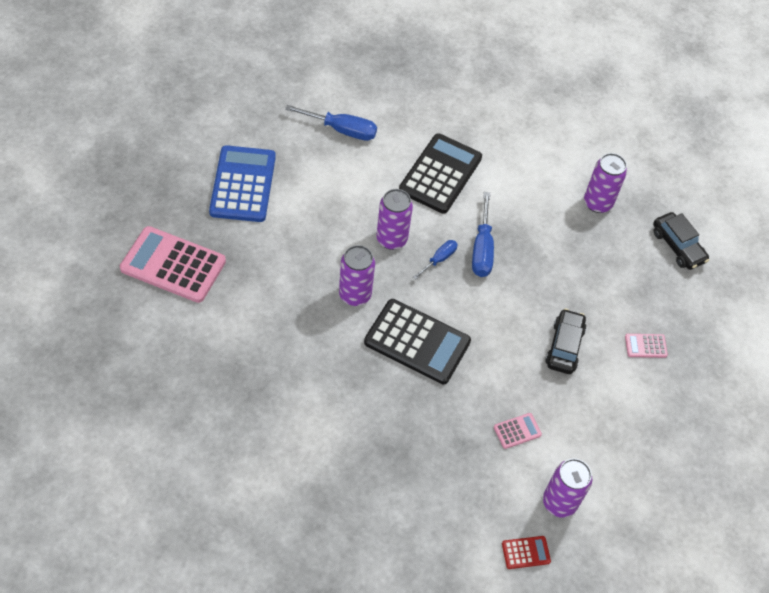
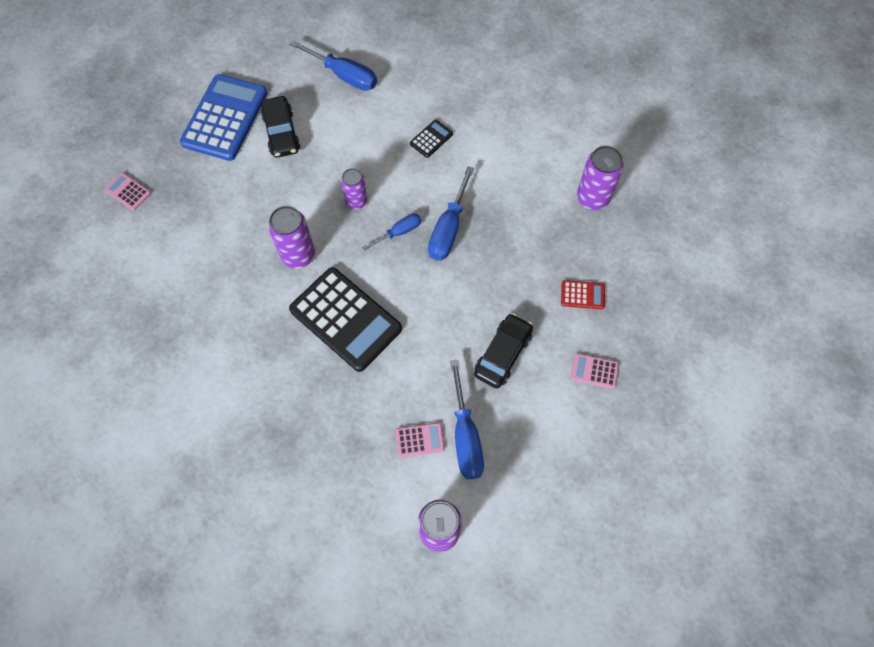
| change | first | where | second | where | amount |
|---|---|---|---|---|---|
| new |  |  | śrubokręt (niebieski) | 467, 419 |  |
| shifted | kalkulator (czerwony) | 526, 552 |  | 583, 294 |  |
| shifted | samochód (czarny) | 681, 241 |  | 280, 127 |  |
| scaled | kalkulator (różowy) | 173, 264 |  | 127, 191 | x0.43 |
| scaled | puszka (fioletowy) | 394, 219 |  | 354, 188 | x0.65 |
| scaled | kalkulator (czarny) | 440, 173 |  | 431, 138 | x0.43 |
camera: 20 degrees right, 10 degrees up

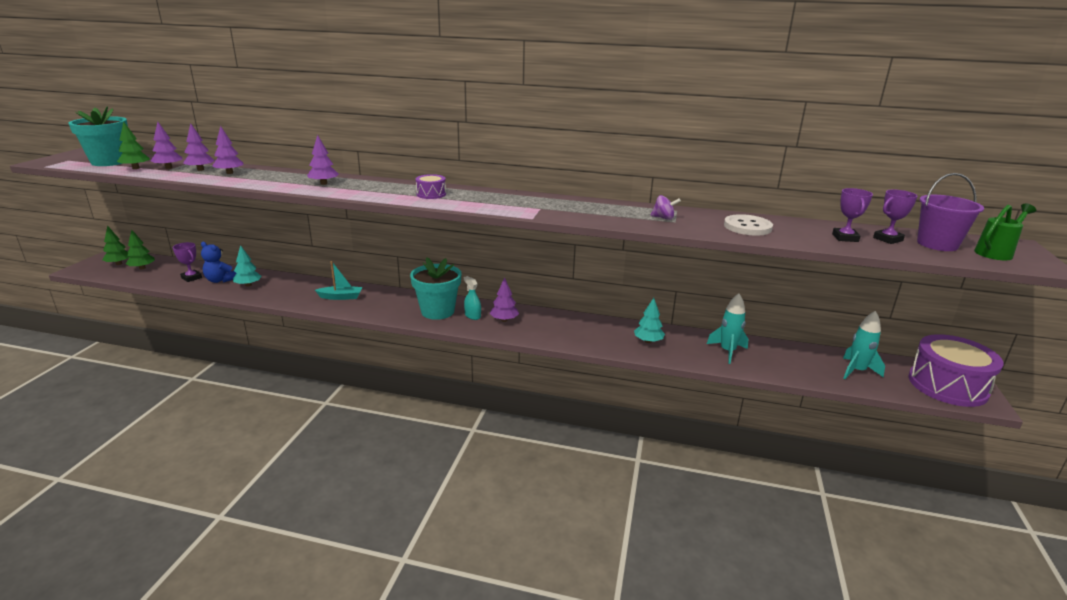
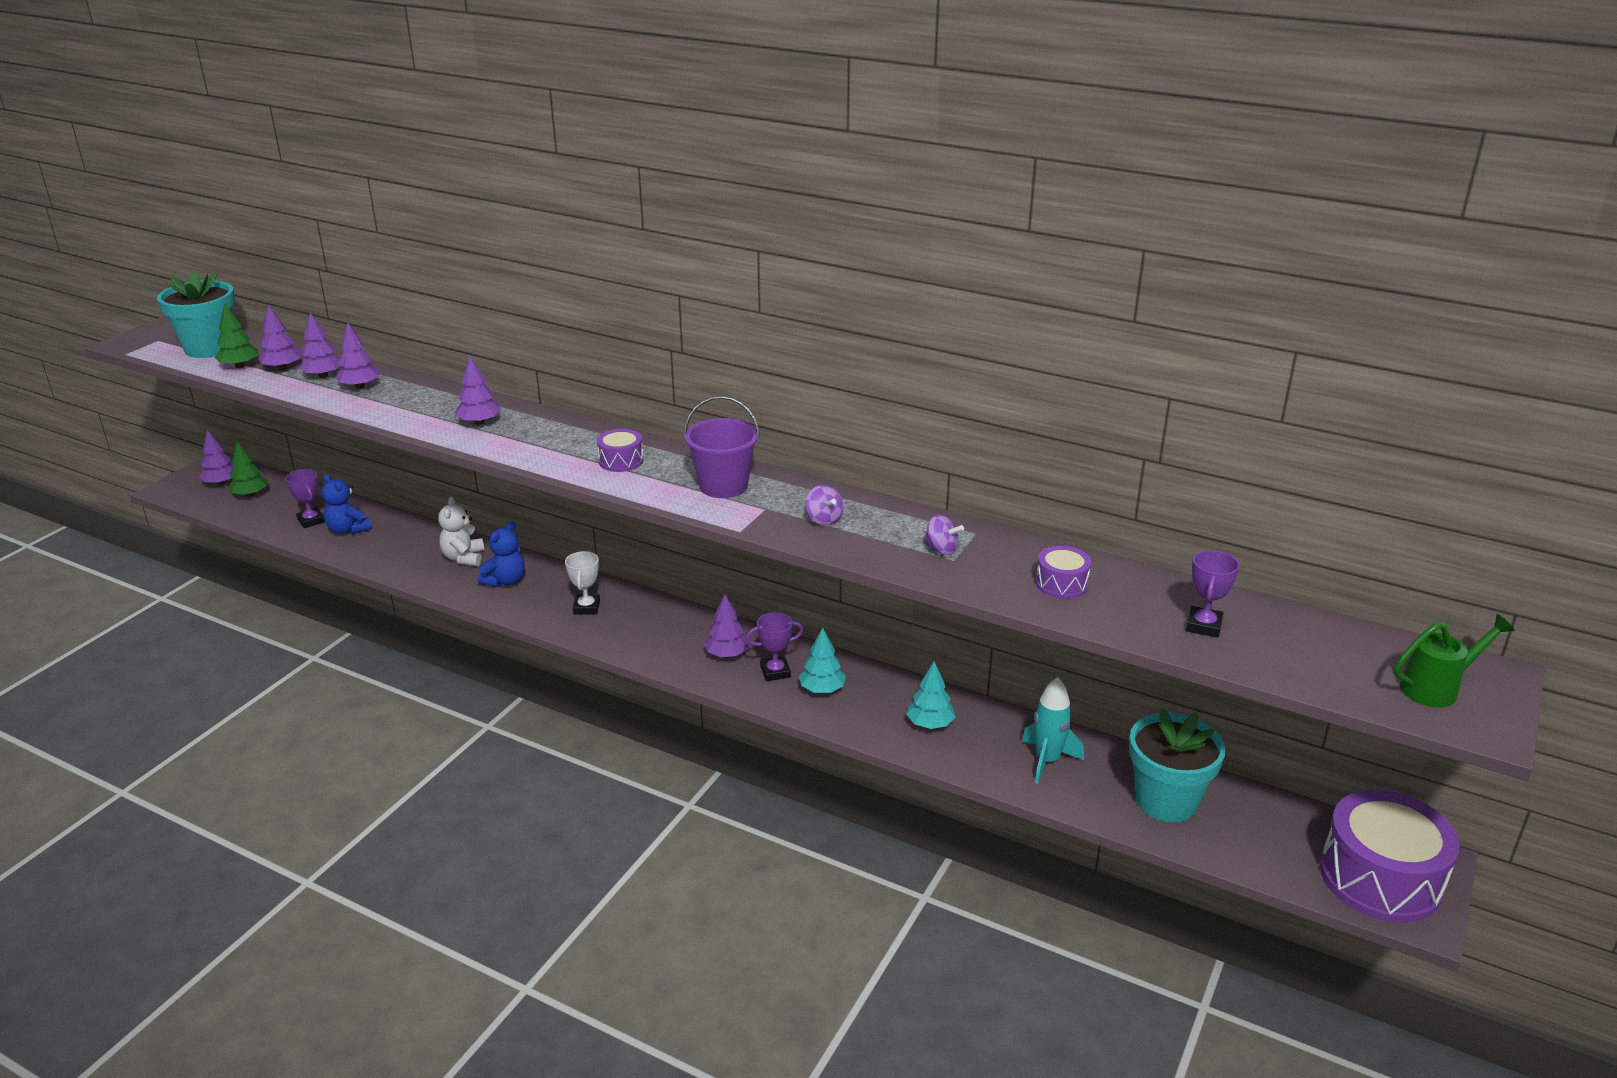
| change | first | where | second | where | amount |
|---|---|---|---|---|---|
| gone | spryskiwacz (turkusowy) | 472, 298 |  |  |  |
| gone | rakieta (turkusowy) | 864, 345 |  |  |  |
| new |  |  | miś (biały) | 461, 531 |  |
| new |  |  | puchar (biały) | 582, 582 |  |
| new |  |  | bączek (fioletowy) | 824, 505 |  |
| shifted | drzewko (turkusowy) | 247, 266 |  | 822, 660 |  |
| shifted | doniczka (turkusowy) | 435, 289 |  | 1177, 765 |  |
| shifted | puchar (fioletowy) | 895, 217 |  | 775, 646 |  |
| shifted | wiadro (fioletowy) | 950, 212 |  | 722, 447 |  |
| swapped | łódka (turkusowy) | 338, 280 | miś (niebieski) | 501, 554 |  |
| swapped | guzik (biały) | 748, 225 | bęben (fioletowy) | 1063, 572 |  |
| repainted | drzewko (zielony) | 116, 245 | drzewko (fioletowy) | 216, 457 |  |
camera: 15 degrees right, 5 degrees up

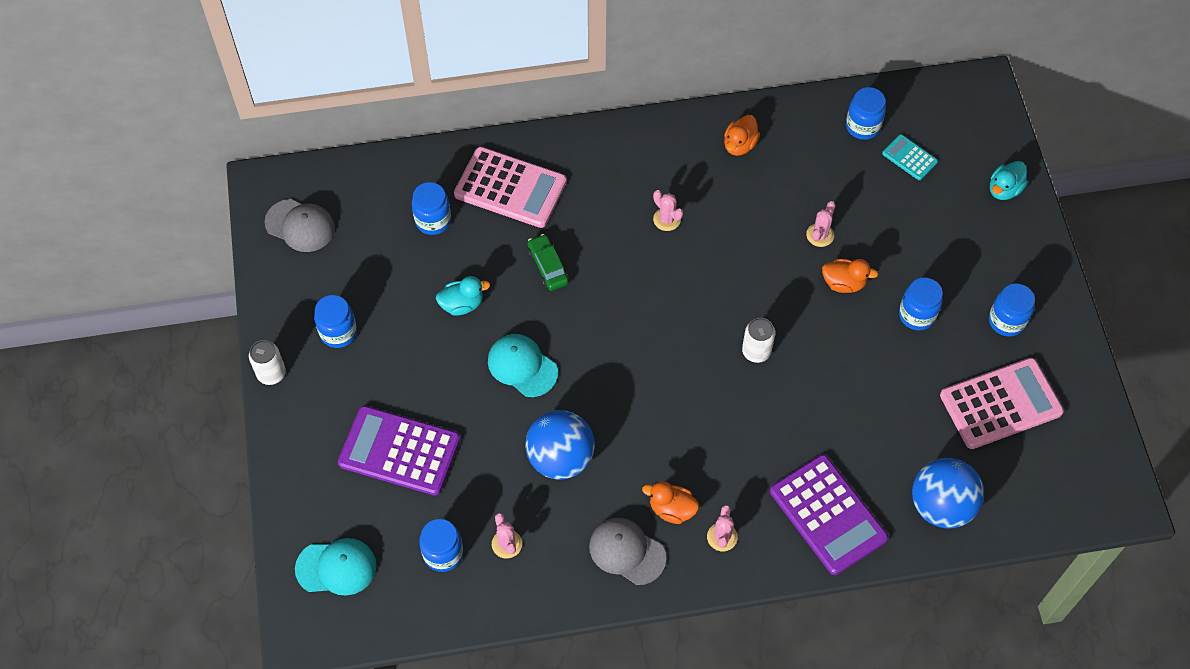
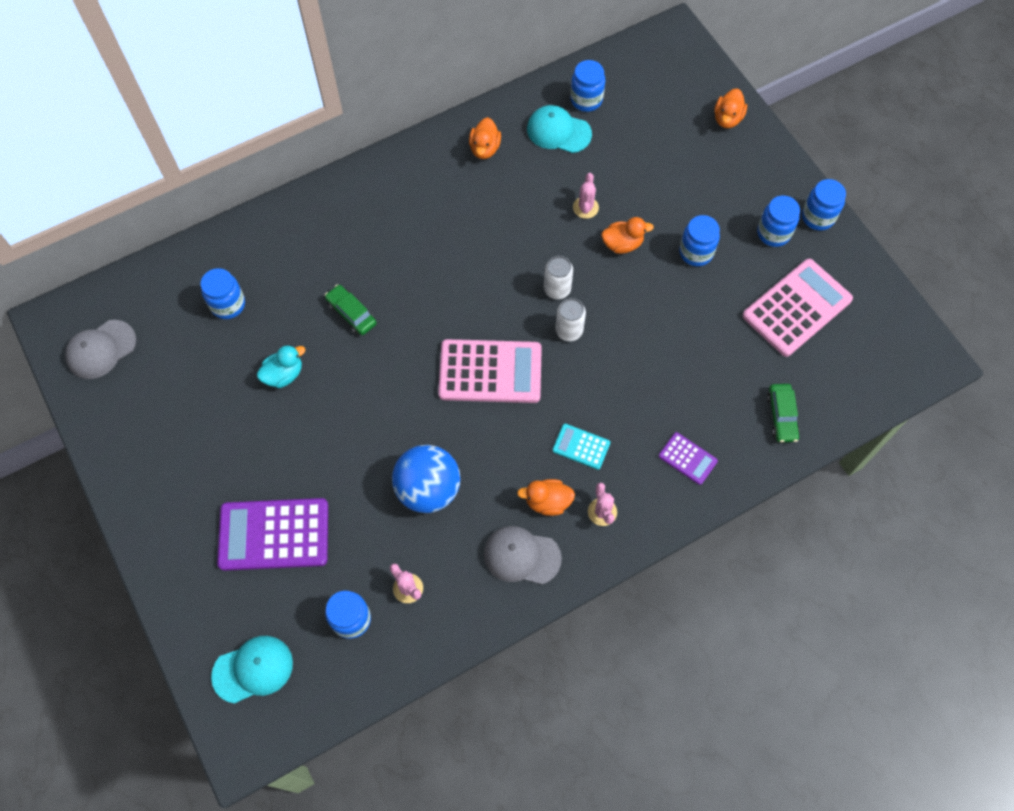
| change | first | where | second | where | amount |
|---|---|---|---|---|---|
| gone | kaktus (różowy) | 668, 210 |  |  |  |
| shifted | puszka (biały) | 267, 362 |  | 558, 277 |  |
| shifted | słoik (niebieski) | 335, 321 |  | 824, 204 |  |
| shifted | kalkulator (różowy) | 510, 187 |  | 490, 371 |  |
| shifted | czapka (turkusowy) | 523, 365 |  | 559, 129 |  |
| shifted | kalkulator (turkusowy) | 910, 157 |  | 581, 447 |  |
| swapped | piłka (niebieski) | 948, 493 | samochód (zielony) | 783, 413 |  |
| repainted | kaczka (turkusowy) | 1009, 180 | kaczka (pomarańczowy) | 730, 108 |  |
| rotated | czapka (szary) | 300, 225 |  | 100, 349 | 135 degrees clockwise |
| scaled | kalkulator (fioletowy) | 829, 515 |  | 688, 458 | x0.49 |
camera: 20 degrees left, 5 degrees up

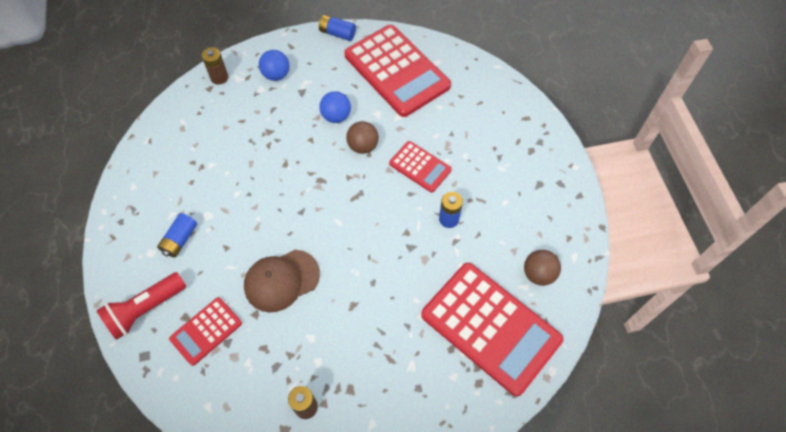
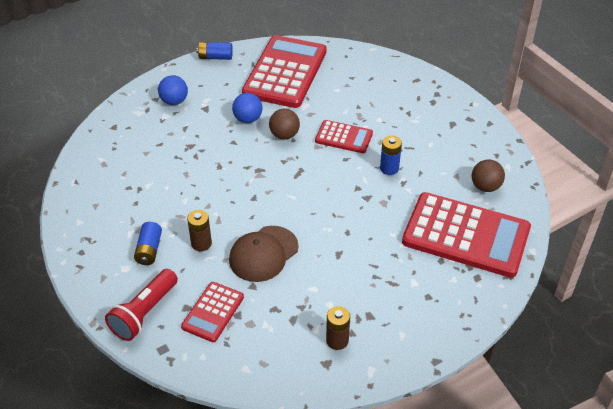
| change | first | where | second | where | amount |
|---|---|---|---|---|---|
| shifted | bateria (brązowy) | 215, 66 |  | 199, 230 |  |
| rotated | kalkulator (czerwony) | 397, 71 |  | 284, 71 | 105 degrees counterclockwise |
camera: 20 degrees left, 15 degrees down

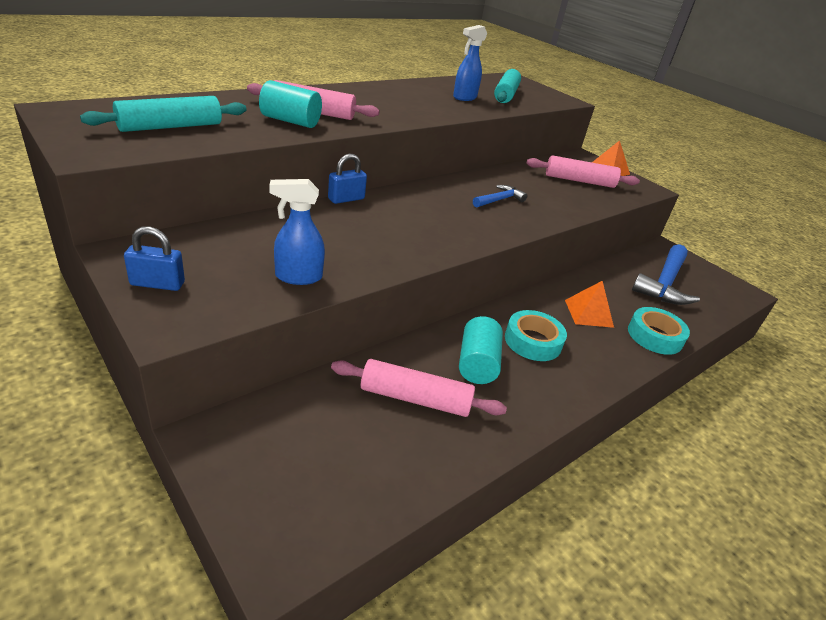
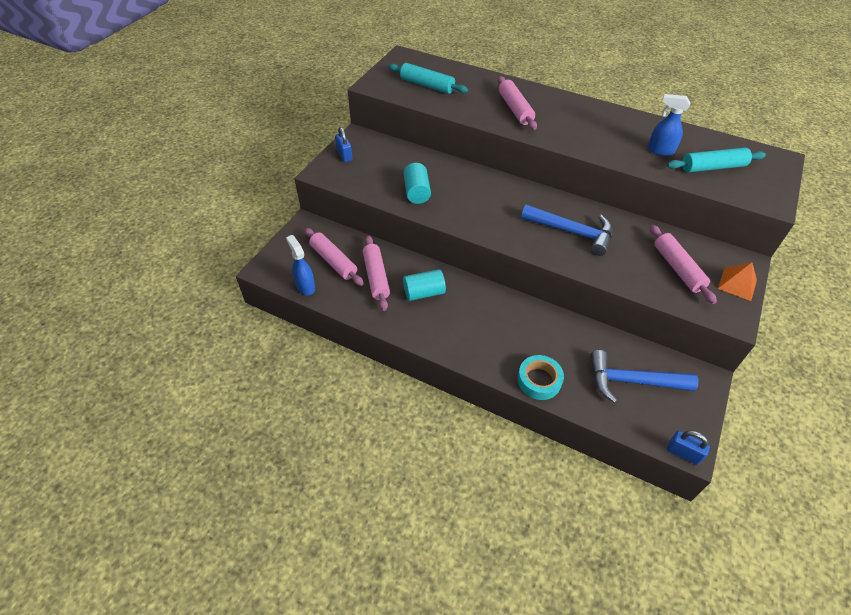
| change | first | where | second | where | amount |
|---|---|---|---|---|---|
| gone | taśma klejąca (turkusowy) | 536, 335 |  |  |  |
| gone | piramida (pomarańczowy) | 589, 304 |  |  |  |
| new |  |  | wałek do ciasta (różowy) | 334, 257 |  |
| shifted | walec (turkusowy) | 290, 104 |  | 417, 183 |  |
| shifted | spryskiwacz (niebieski) | 297, 232 |  | 300, 265 |  |
| shifted | kłódka (niebieski) | 347, 178 |  | 688, 448 |  |
| scaled | młotek (niebieski) | 500, 196 |  | 566, 230 | x1.85 |
camera: 70 degrees right, 15 degrees up

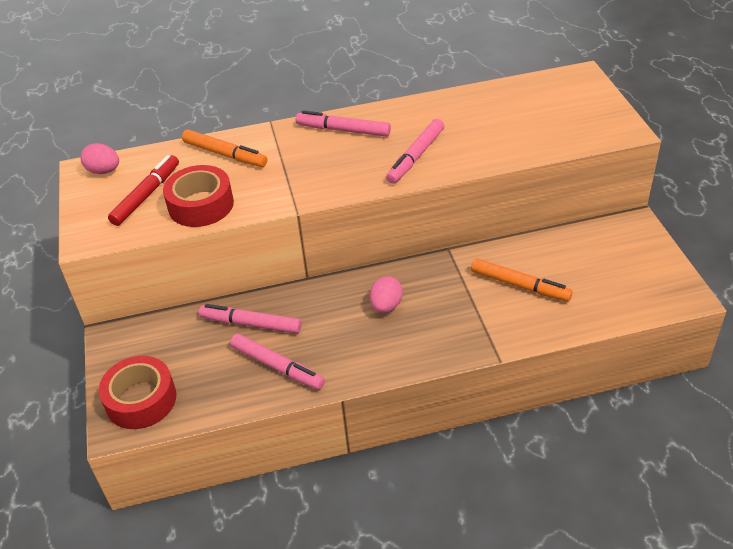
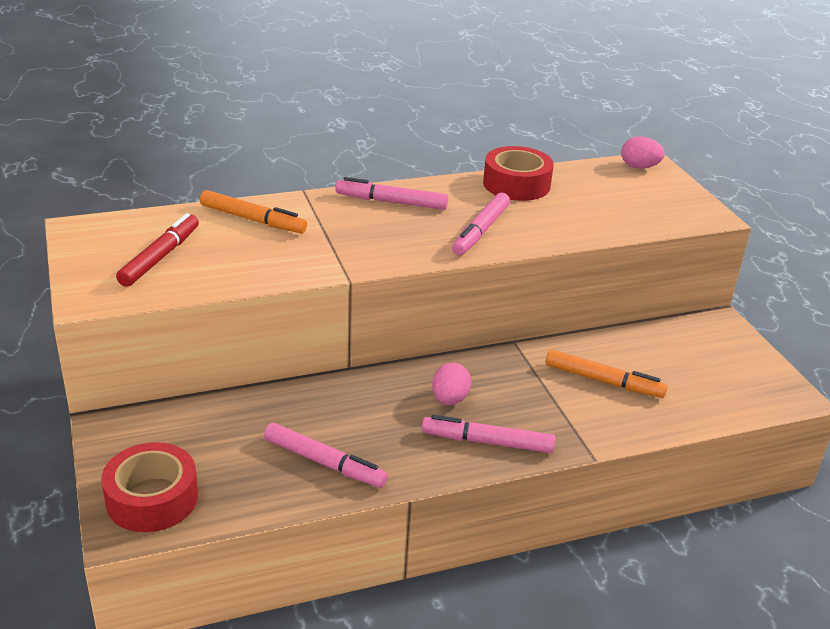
| change | first | where | second | where | amount |
|---|---|---|---|---|---|
| shifted | jajko (różowy) | 100, 158 |  | 643, 152 |  |
| shifted | taśma klejąca (czerwony) | 198, 196 |  | 518, 173 |  |
| shifted | flamaster (różowy) | 250, 319 |  | 489, 434 |  |
camera: 10 degrees left, 10 degrees down

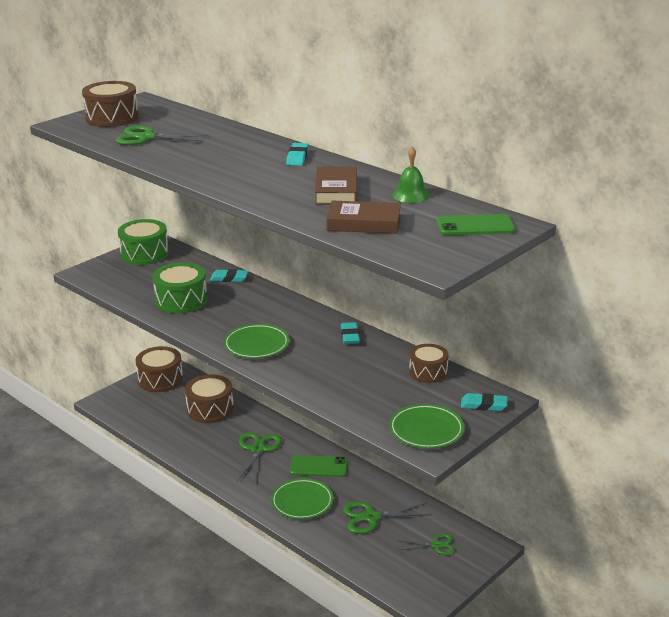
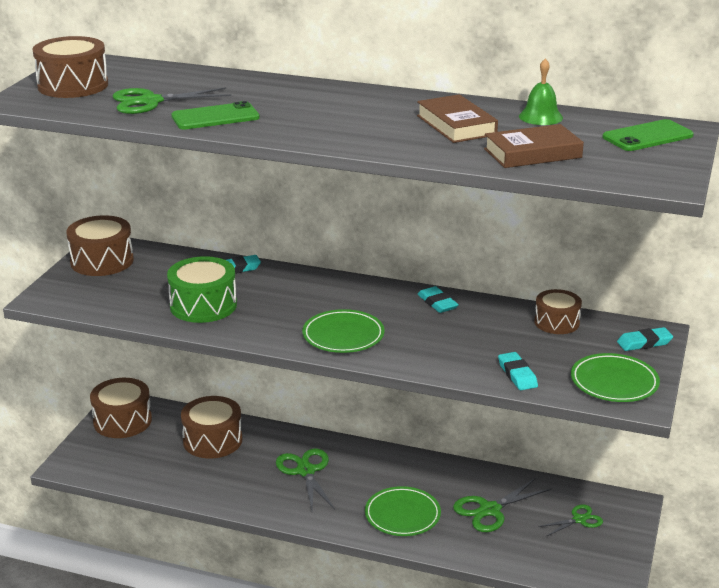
| change | first | where | second | where | amount |
|---|---|---|---|---|---|
| shifted | gumka do mazania (turkusowy) | 297, 154 |  | 518, 371 |  |
| shifted | telefon (zielony) | 319, 466 |  | 215, 115 |  |
| repainted | bęben (zielony) | 143, 242 | bęben (brązowy) | 100, 245 |  |
camera: 25 degrees left, 0 degrees up

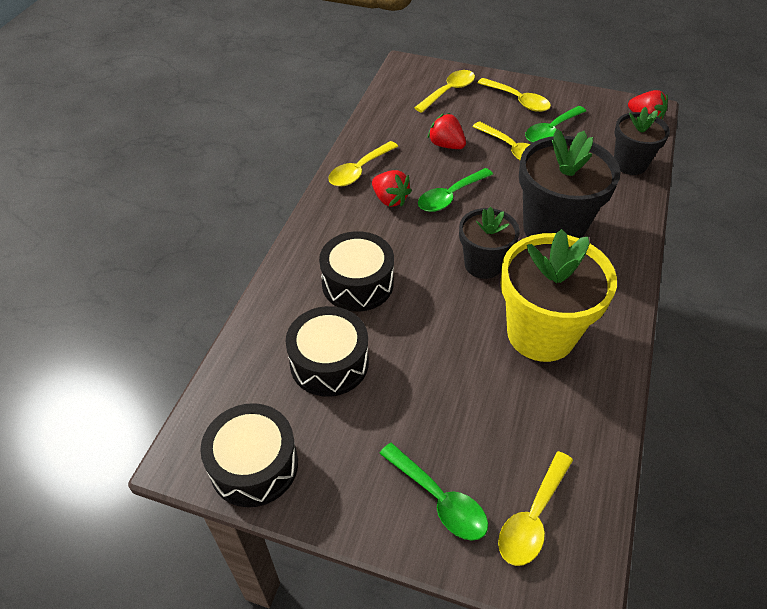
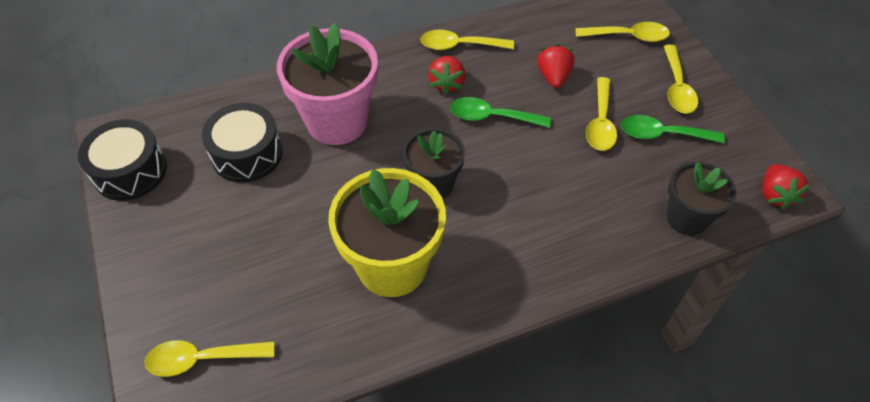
| change | first | where | second | where | amount |
|---|---|---|---|---|---|
| gone | łyżka (zielony) | 433, 492 |  |  |  |
| gone | doniczka (czarny) | 569, 183 |  |  |  |
| swapped | bęben (czarny) | 356, 271 | doniczka (różowy) | 327, 84 |  |
camera: 50 degrees right, 5 degrees up

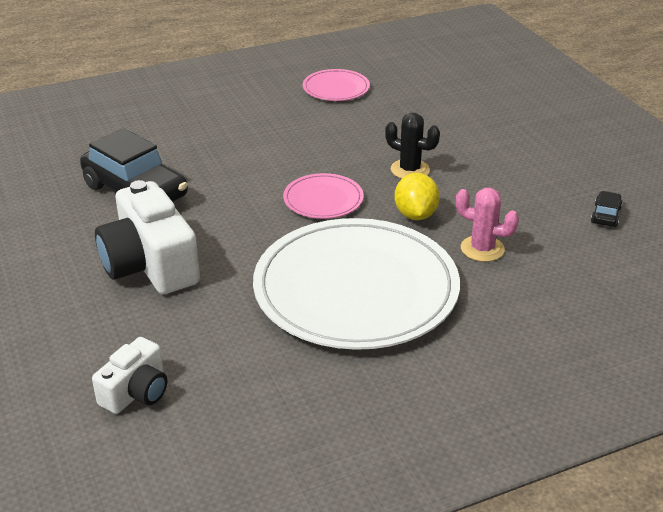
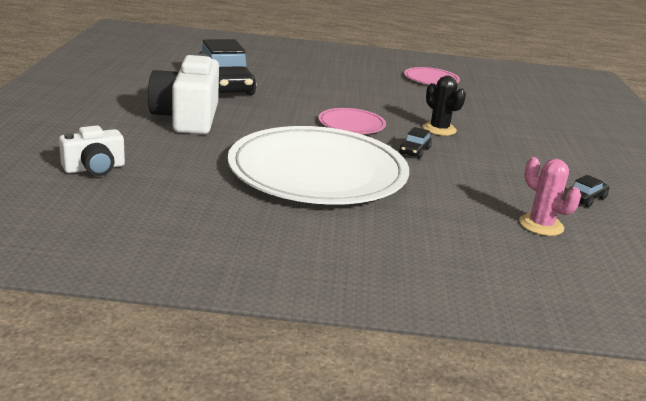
| change | first | where | second | where | amount |
|---|---|---|---|---|---|
| shifted | kaktus (różowy) | 487, 225 |  | 550, 196 |  |
| swapped | cytryna (żółty) | 417, 196 | samochód (czarny) | 415, 143 |  |
camera: 25 degrees right, 10 degrees down

